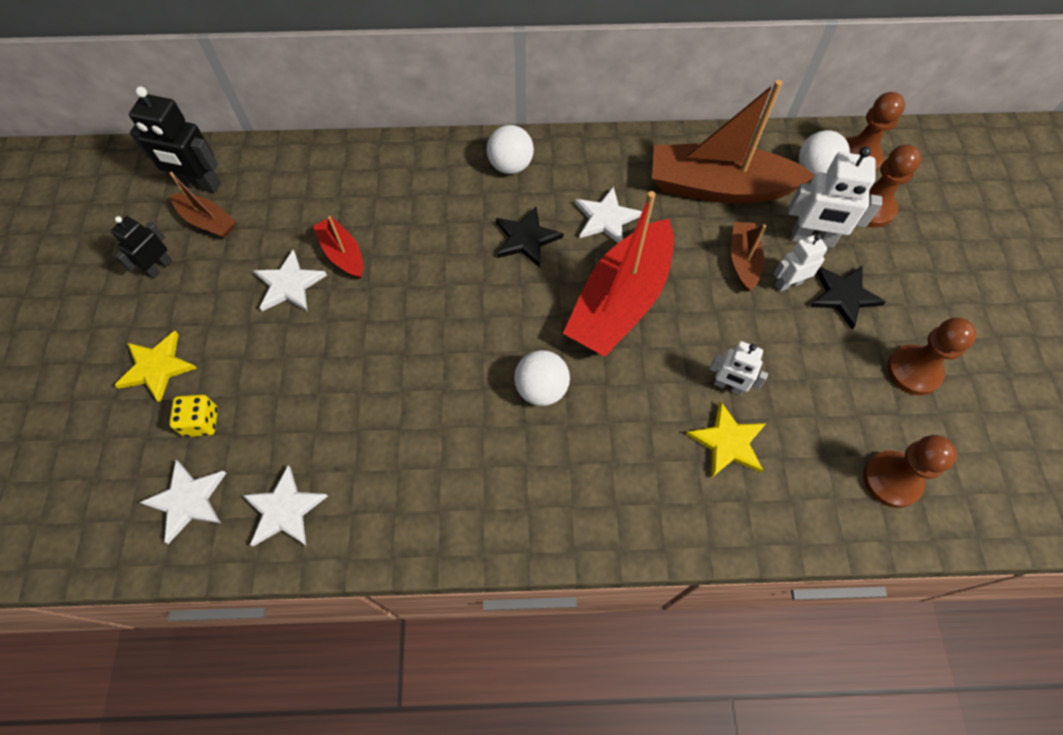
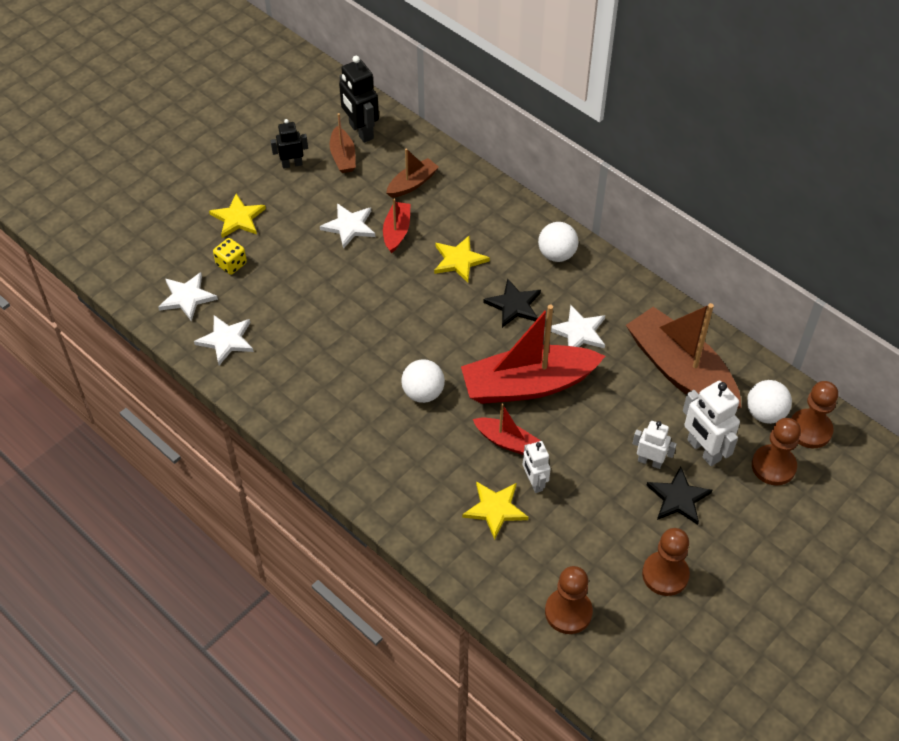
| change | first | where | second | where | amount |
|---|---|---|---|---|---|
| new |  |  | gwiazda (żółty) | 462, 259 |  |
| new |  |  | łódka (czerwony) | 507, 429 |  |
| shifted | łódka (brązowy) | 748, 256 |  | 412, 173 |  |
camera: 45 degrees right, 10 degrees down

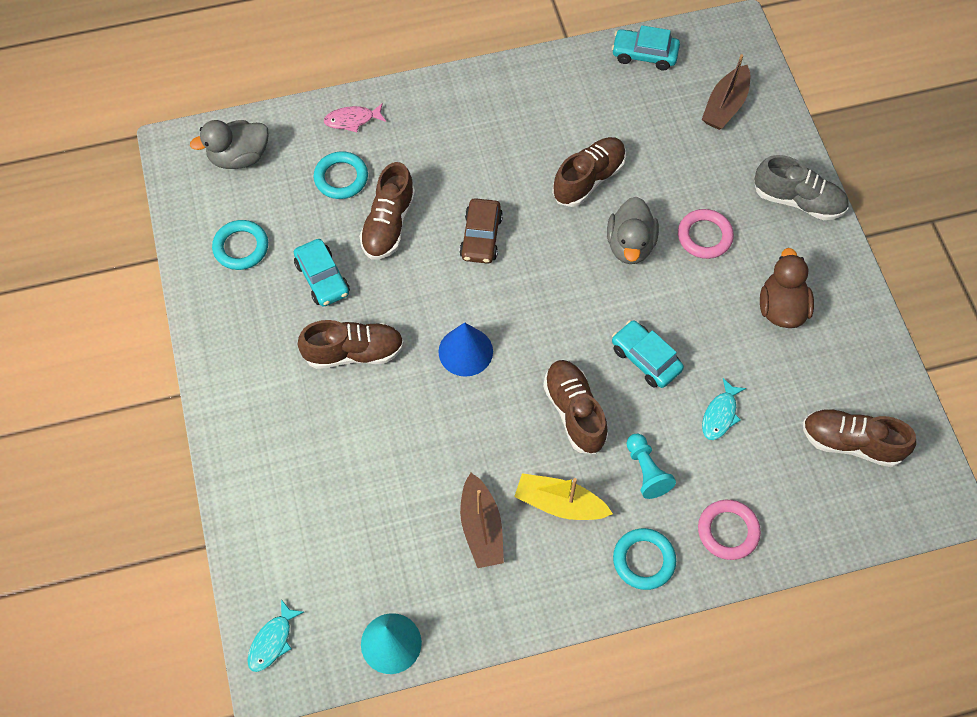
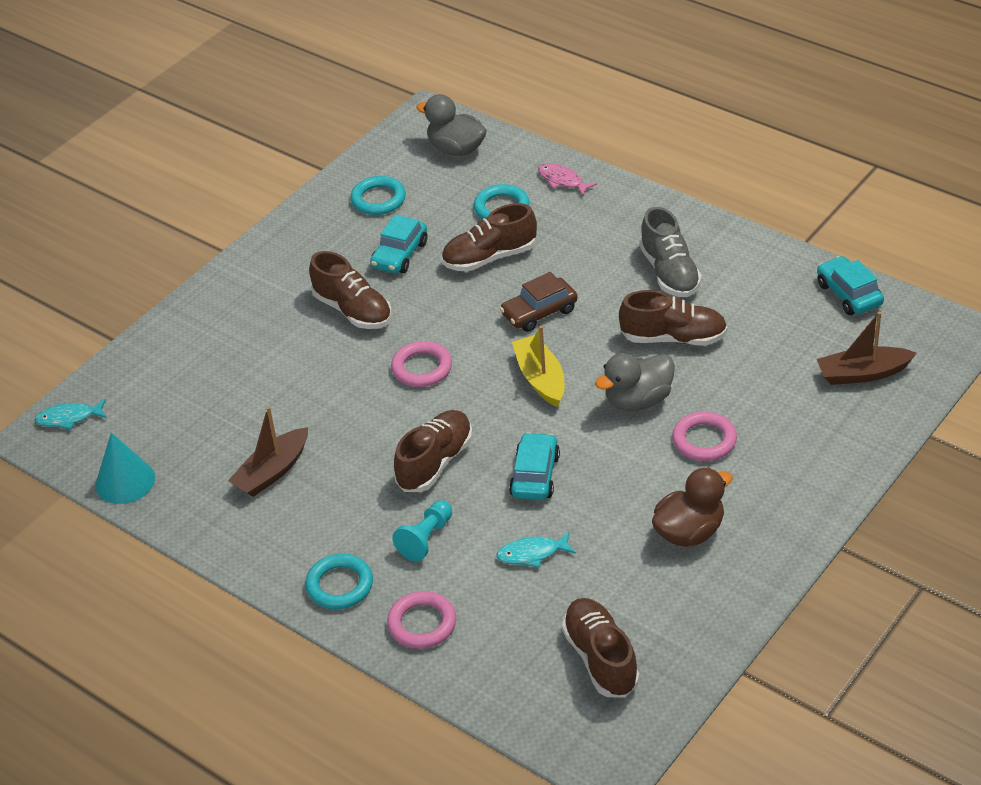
| change | first | where | second | where | amount |
|---|---|---|---|---|---|
| shifted | łódka (żółty) | 563, 496 |  | 538, 366 |  |
| shifted | but (szary) | 801, 187 |  | 671, 252 |  |
| swapped | stożek (niebieski) | 466, 349 | pierścień (różowy) | 421, 364 |  |
camera: 55 degrees right, 20 degrees down

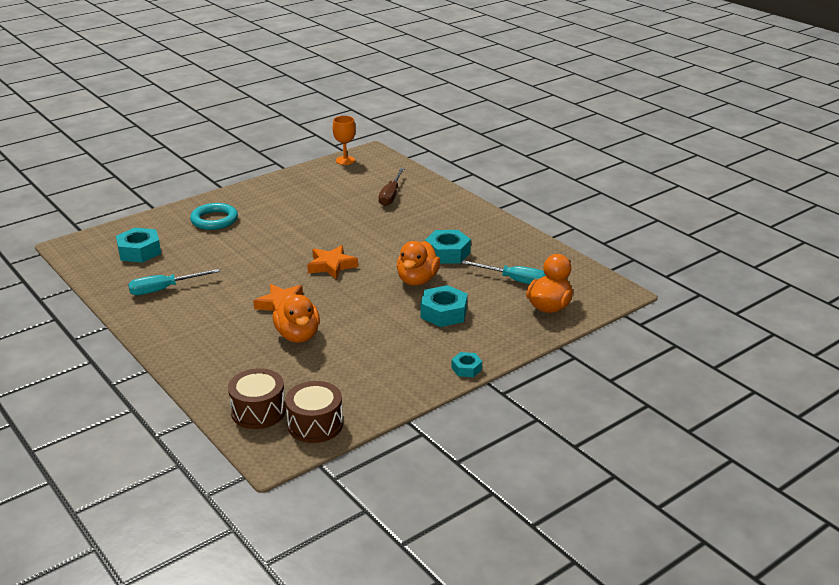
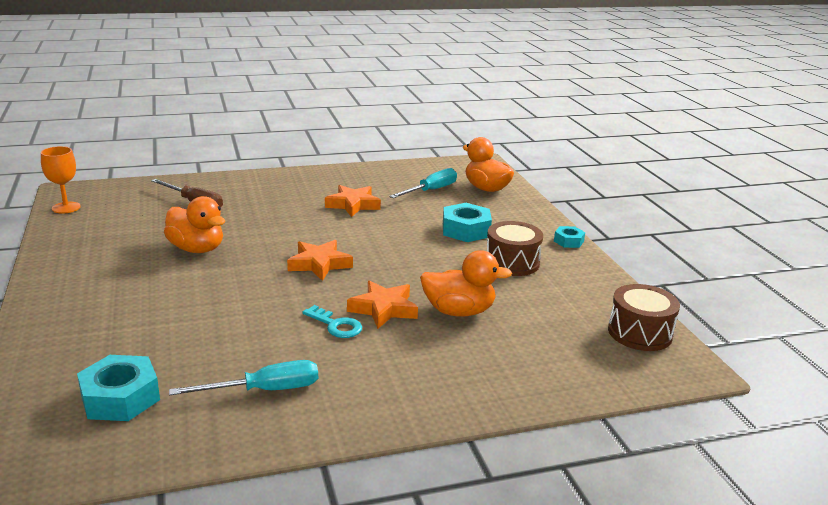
| change | first | where | second | where | amount |
|---|---|---|---|---|---|
| gone | pierścień (turkusowy) | 214, 216 |  |  |  |
| new |  |  | klucz (turkusowy) | 332, 321 |  |
| shifted | bęben (brązowy) | 257, 398 |  | 515, 248 |  |
| shifted | kaczka (pomarańczowy) | 418, 263 |  | 194, 224 |  |
| swapped | nakrętka (turkusowy) | 448, 247 | gwiazda (pomarańczowy) | 353, 201 |  |
| rotated | śrubokręt (turkusowy) | 174, 282 |  | 243, 377 | 105 degrees counterclockwise |
camera: 70 degrees left, 5 degrees down

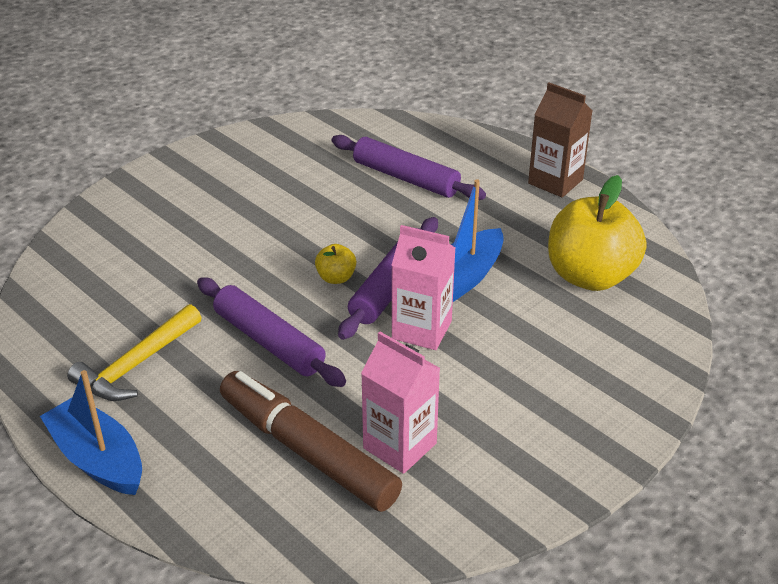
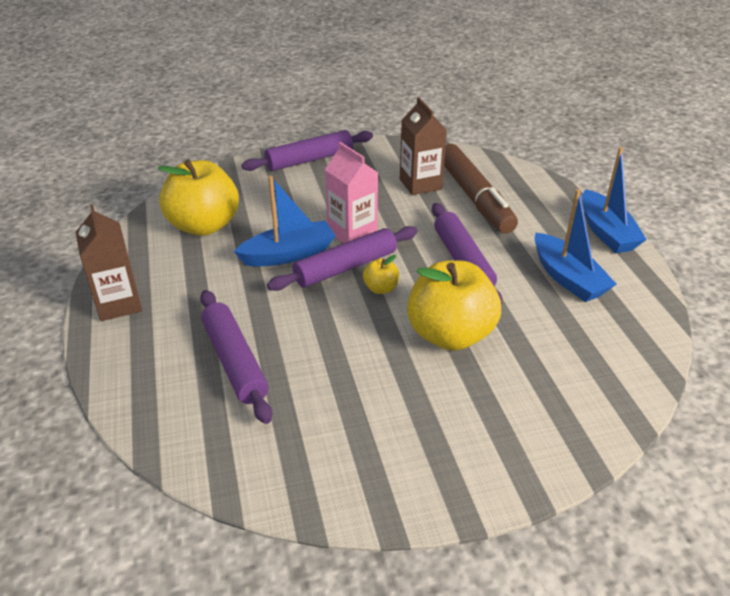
| change | first | where | second | where | amount |
|---|---|---|---|---|---|
| new |  |  | wałek do ciasta (fioletowy) | 307, 150 |  |
| new |  |  | jabłko (żółty) | 454, 305 |  |
| swapped | młotek (żółty) | 134, 352 | łódka (niebieski) | 576, 245 |  |
| repainted | karton mleka (różowy) | 400, 403 | karton mleka (brązowy) | 423, 146 |  |
camera: 150 degrees left, 0 degrees up

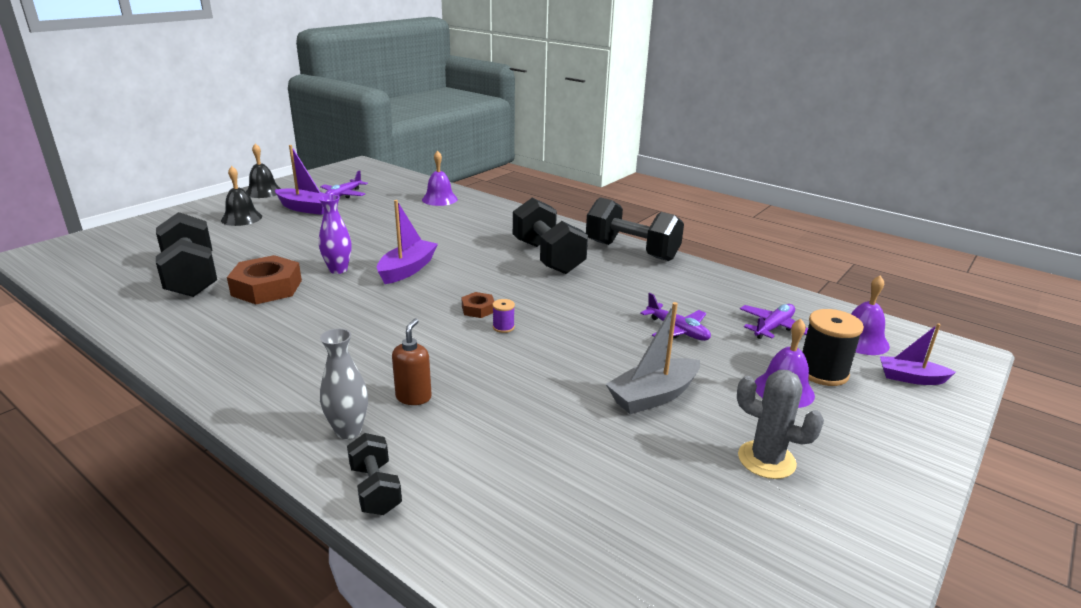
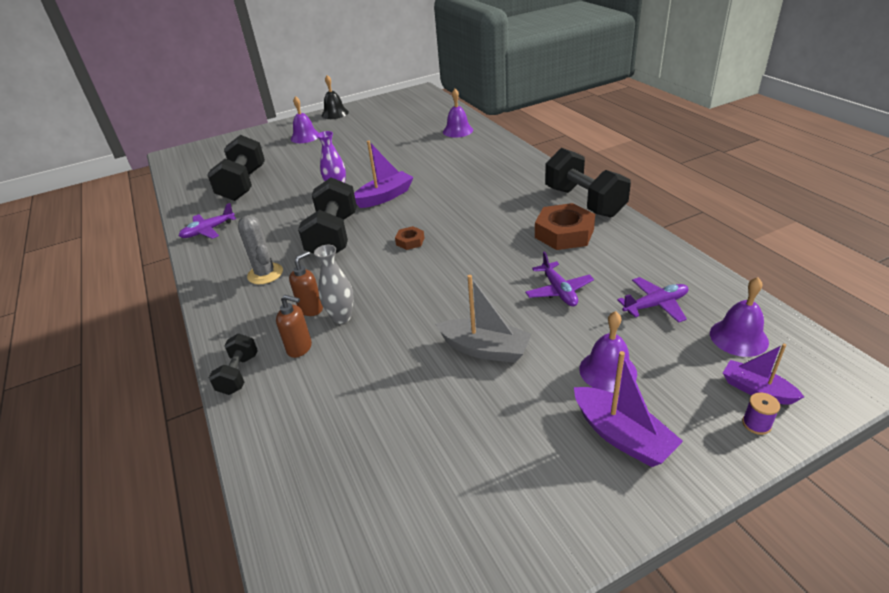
| change | first | where | second | where | amount |
|---|---|---|---|---|---|
| gone | szpulka (czarny) | 833, 347 |  |  |  |
| new |  |  | dozownik mydła (brązowy) | 294, 326 |  |
| shifted | nakrętka (brązowy) | 264, 279 |  | 565, 226 |  |
| shifted | łódka (fioletowy) | 301, 180 |  | 628, 409 |  |
| shifted | samolot (fioletowy) | 344, 184 |  | 207, 221 |  |
| shifted | wazon (szary) | 344, 383 |  | 334, 284 |  |
| shifted | szpulka (fioletowy) | 503, 316 |  | 761, 413 |  |
| shifted | hantel (czarny) | 550, 235 |  | 327, 215 |  |
| shifted | kaktus (szary) | 780, 424 |  | 260, 249 |  |
| repainted | dzwonek (czarny) | 241, 196 | dzwonek (fioletowy) | 305, 119 |  |
| rotated | łódka (szary) | 653, 358 |  | 483, 319 | 150 degrees counterclockwise |
camera: 30 degrees right, 10 degrees up

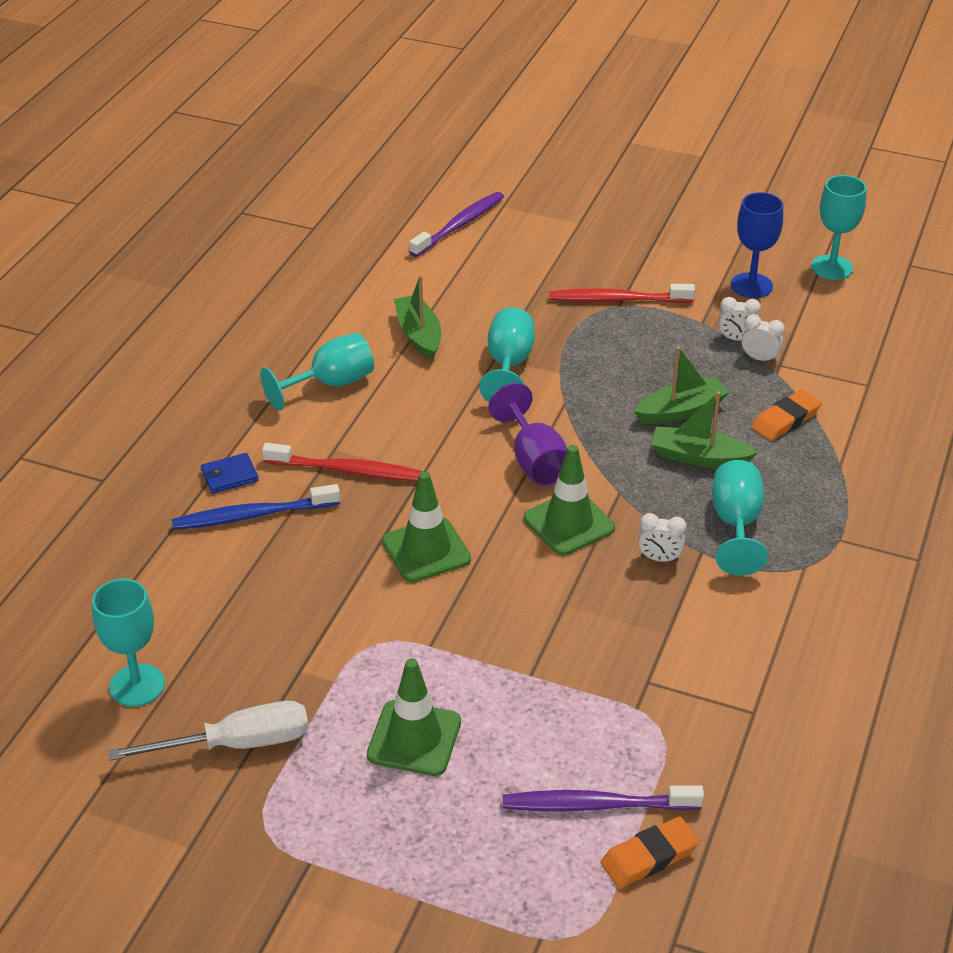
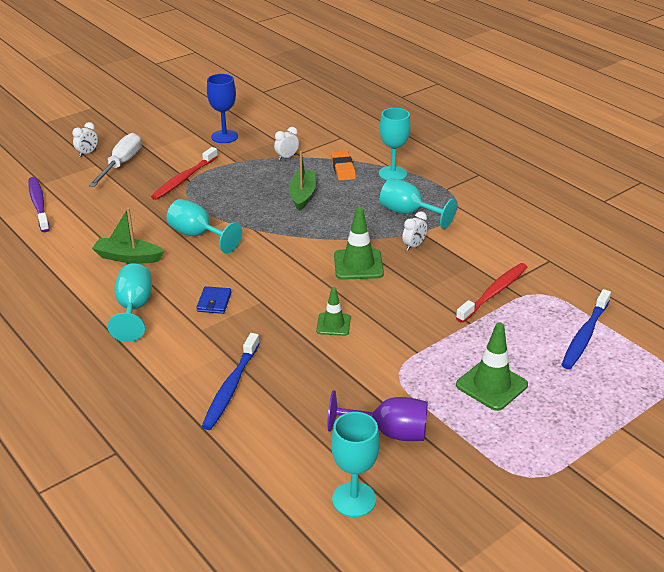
| change | first | where | second | where | amount |
|---|---|---|---|---|---|
| gone | gumka do mazania (pomarańczowy) | 649, 852 |  |  |  |
| gone | łódka (zielony) | 704, 429 |  |  |  |
| shifted | śrubokręt (biały) | 208, 731 |  | 115, 160 |  |
| shifted | portfel (niebieski) | 230, 473 |  | 214, 300 |  |
| shifted | szczoteczka do zębów (czerwony) | 342, 462 |  | 492, 293 |  |
| shifted | kielich (fioletowy) | 528, 434 |  | 377, 415 |  |
| shifted | budzik (biały) | 740, 319 |  | 85, 139 |  |
| shifted | kielich (turkusowy) | 838, 227 |  | 395, 144 |  |
| repainted | szczoteczka do zębów (fioletowy) | 603, 798 | szczoteczka do zębów (niebieski) | 586, 329 |  |
| scaled | pachołek (zielony) | 426, 526 |  | 333, 311 | x0.63 |
camera: 60 degrees left, 5 degrees down

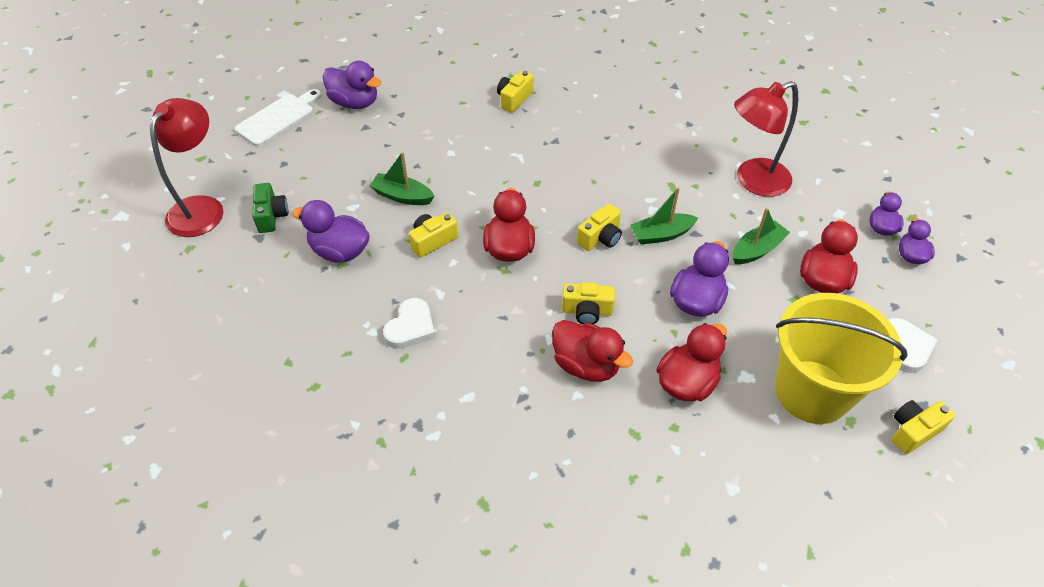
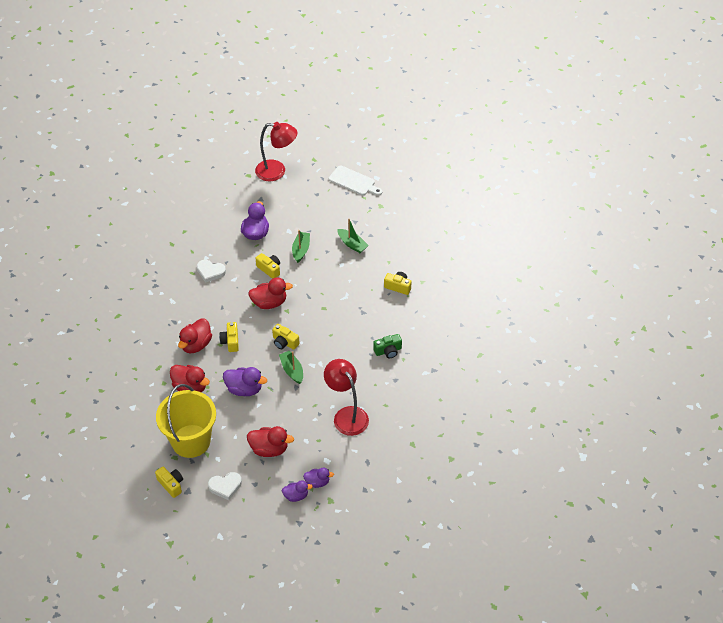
| change | first | where | second | where | amount |
|---|---|---|---|---|---|
| gone | kaczka (fioletowy) | 352, 85 |  |  |  |
| shifted | aparat fotograficzny (zielony) | 270, 208 |  | 387, 346 |  |
| shifted | łódka (zielony) | 761, 236 |  | 353, 236 |  |
camera: 80 degrees right, 0 degrees up

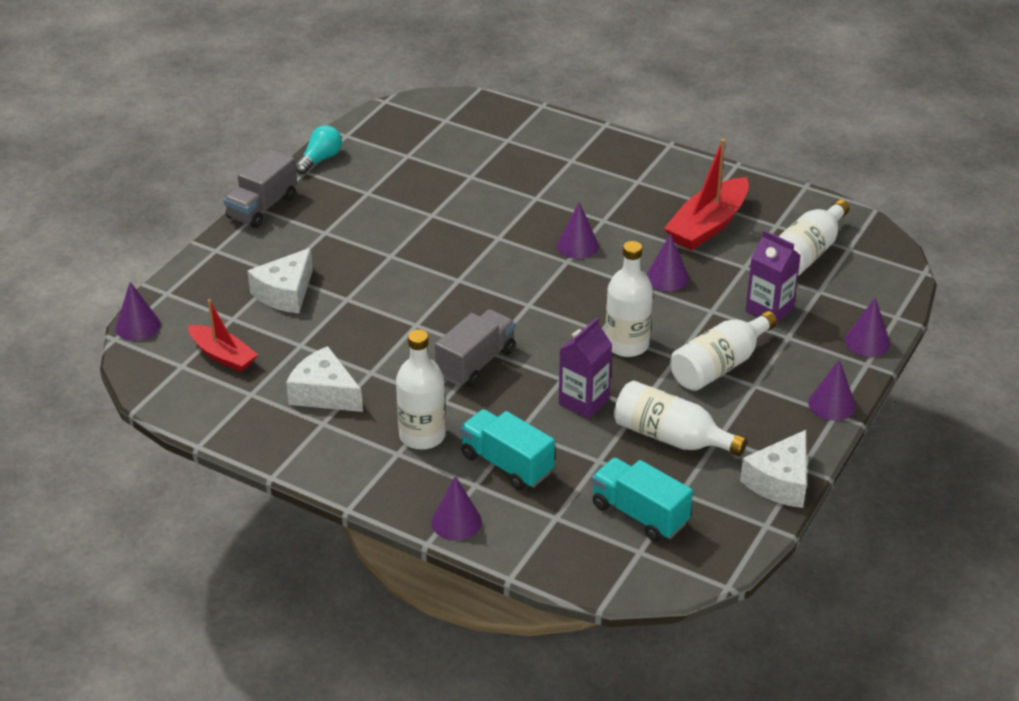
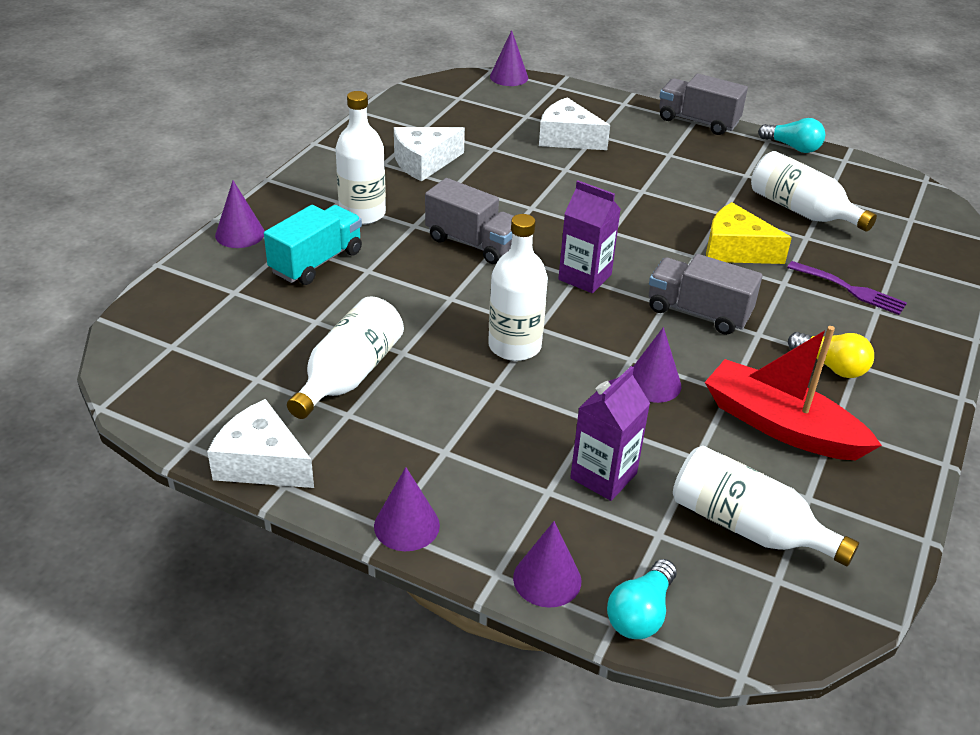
| change | first | where | second | where | amount |
|---|---|---|---|---|---|
| gone | łódka (czerwony) | 223, 335 |  |  |  |
| gone | ciężarówka (turkusowy) | 642, 500 |  |  |  |
| new |  |  | żarówka (turkusowy) | 642, 599 |  |
| new |  |  | ser (żółty) | 749, 233 |  |
| new |  |  | widelec (fioletowy) | 847, 288 |  |
| new |  |  | żarówka (żółty) | 831, 355 |  |
| shifted | karton mleka (fioletowy) | 586, 368 |  | 589, 237 |  |
| shifted | butelka (biały) | 723, 351 |  | 814, 191 |  |
| swapped | stożek (fioletowy) | 578, 230 | ciężarówka (szary) | 706, 294 |  |
| rotated | ser (biały) | 324, 379 |  | 429, 154 | 150 degrees counterclockwise |
camera: 85 degrees right, 0 degrees up

